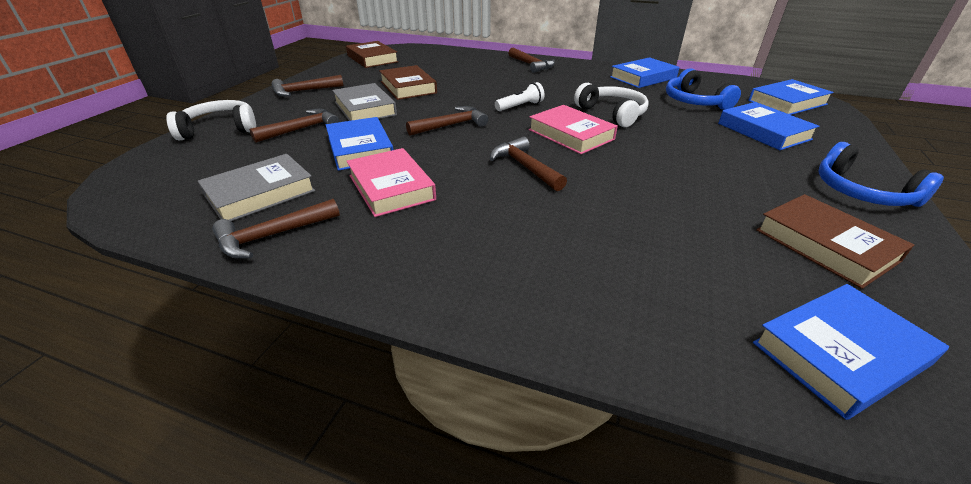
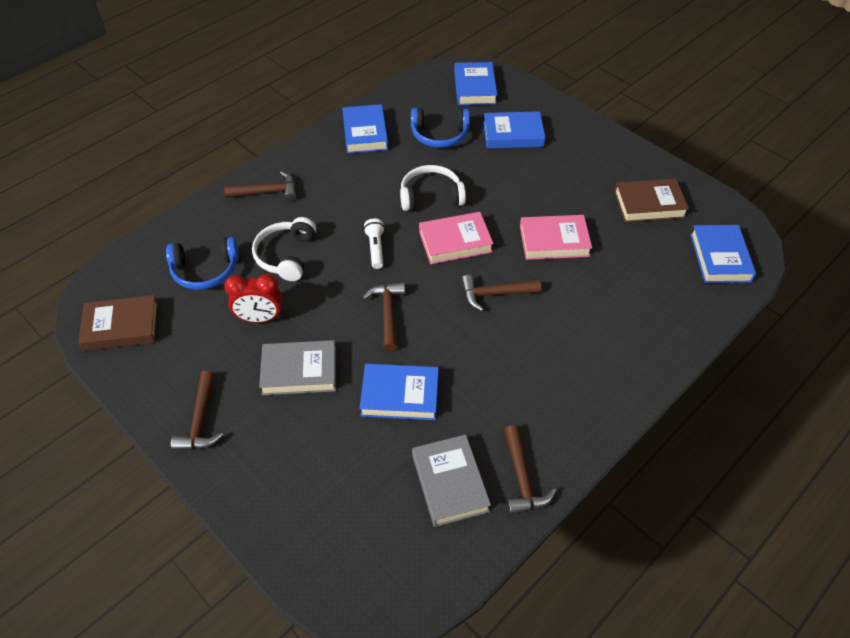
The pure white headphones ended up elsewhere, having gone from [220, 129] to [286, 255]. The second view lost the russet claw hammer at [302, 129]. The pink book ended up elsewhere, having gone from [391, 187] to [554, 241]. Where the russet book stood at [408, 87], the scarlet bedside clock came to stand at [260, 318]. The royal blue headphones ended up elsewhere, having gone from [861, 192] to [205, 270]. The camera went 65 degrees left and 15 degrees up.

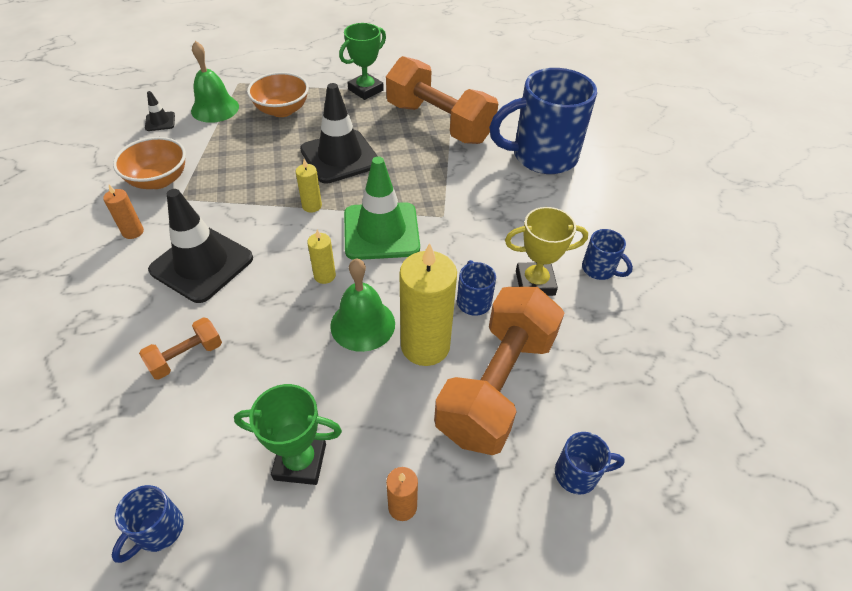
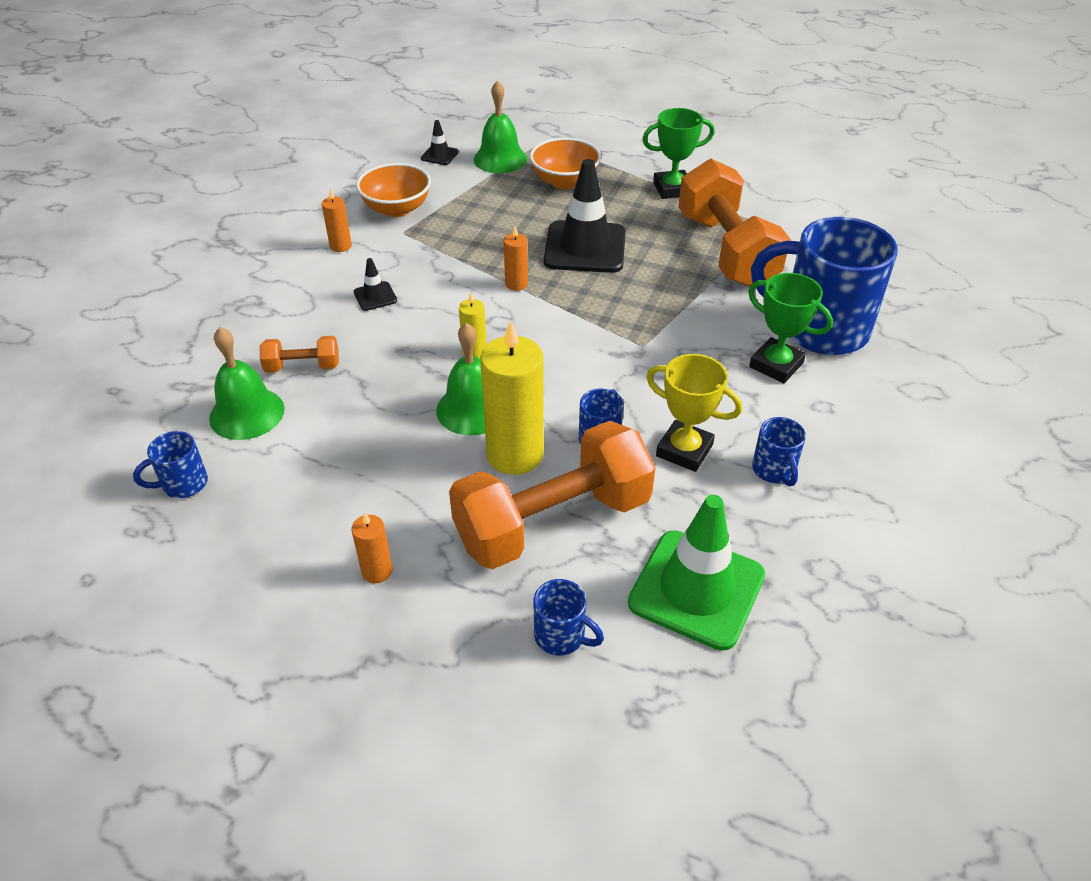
The size of the jet-black traffic cone at [202, 264] changed by a factor of 0.44. The green prize cup ended up elsewhere, having gone from [300, 461] to [776, 365]. What was the golden candle at [312, 206] turned into the orange-coloured candle at [516, 284]. The green traffic cone ended up elsewhere, having gone from [381, 231] to [696, 589]. The second view gained the green bell at [247, 413]. The camera went 35 degrees right and 5 degrees down.

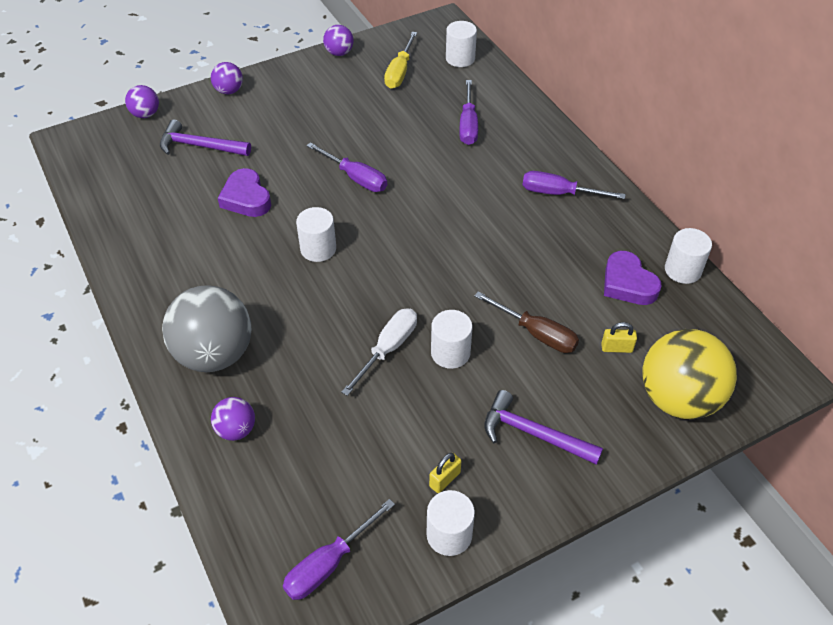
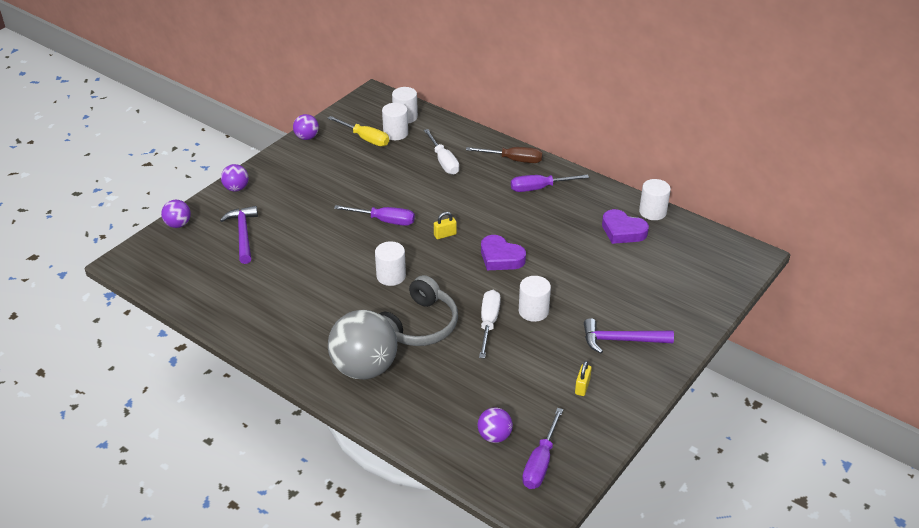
The violet claw hammer at [200, 146] ended up facing another way, 90 degrees clockwise from before. The violet sphere ended up elsewhere, having gone from [236, 430] to [494, 436]. The violet love heart ended up elsewhere, having gone from [246, 198] to [500, 257]. The golden screwdriver at [400, 72] ended up facing another way, 45 degrees counterclockwise from before. The pure white solid cylinder ended up elsewhere, having gone from [449, 535] to [395, 133]. What was the violet screwdriver at [468, 125] turned into the pure white screwdriver at [443, 161]. The russet screwdriver ended up elsewhere, having gone from [536, 333] to [513, 160]. The golden lock ended up elsewhere, having gone from [616, 348] to [445, 235]. The second view lost the golden sphere at [678, 398]. The second view gained the grey headphones at [418, 325]. The camera went 25 degrees left and 10 degrees down.

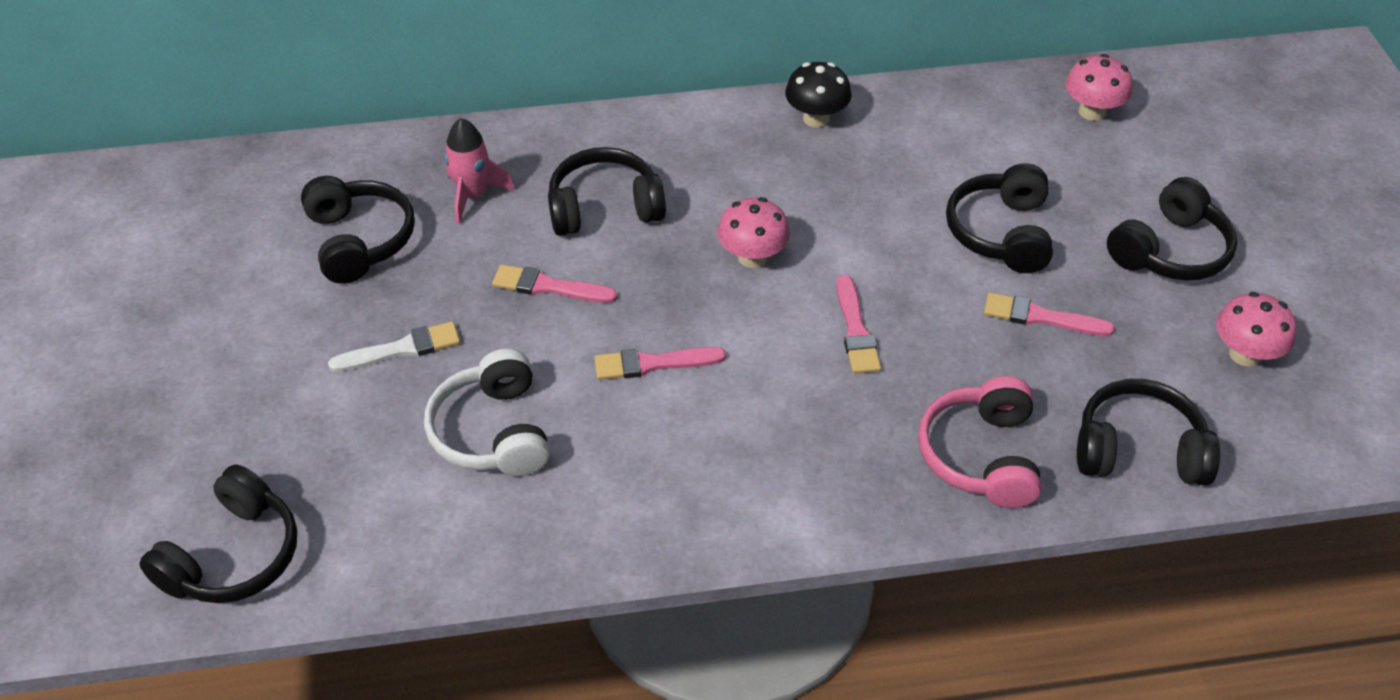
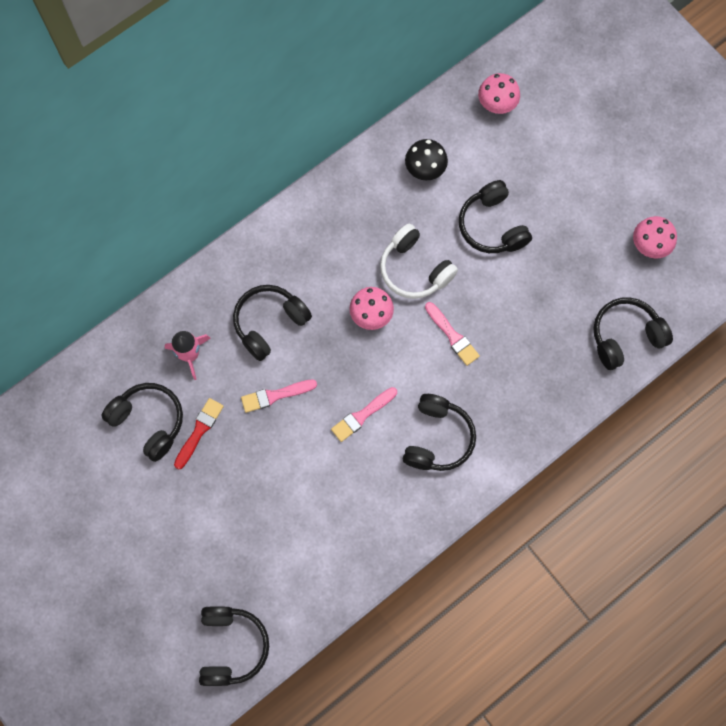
The second view lost the pure white brush at [402, 349]. The pure white headphones ended up elsewhere, having gone from [493, 432] to [414, 269]. The jet-black fungus ended up elsewhere, having gone from [816, 118] to [425, 169]. The second view lost the pink headphones at [980, 456]. The second view lost the pink brush at [1040, 317]. The jet-black headphones ended up elsewhere, having gone from [1170, 250] to [438, 438]. The second view gained the scarlet brush at [199, 431]. The camera went 30 degrees left and 25 degrees up.

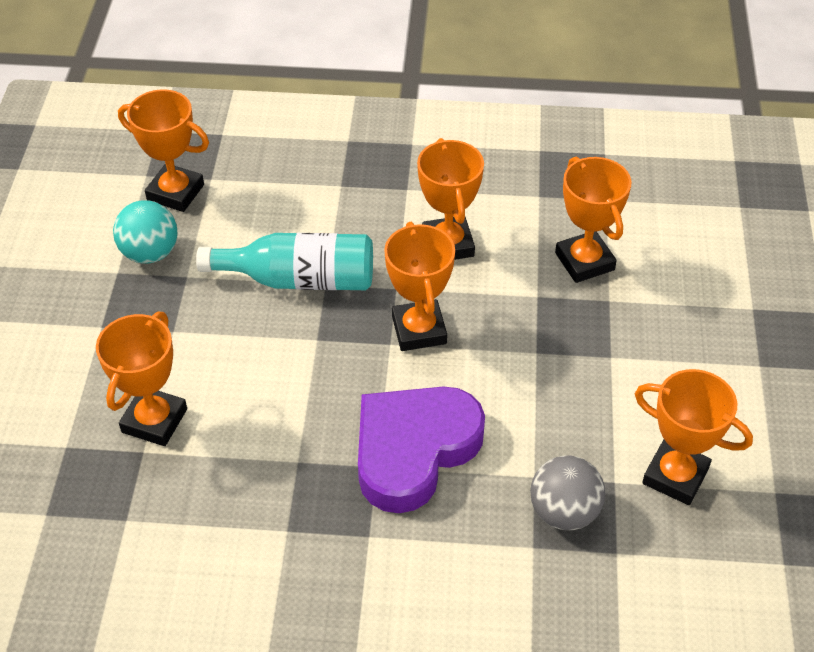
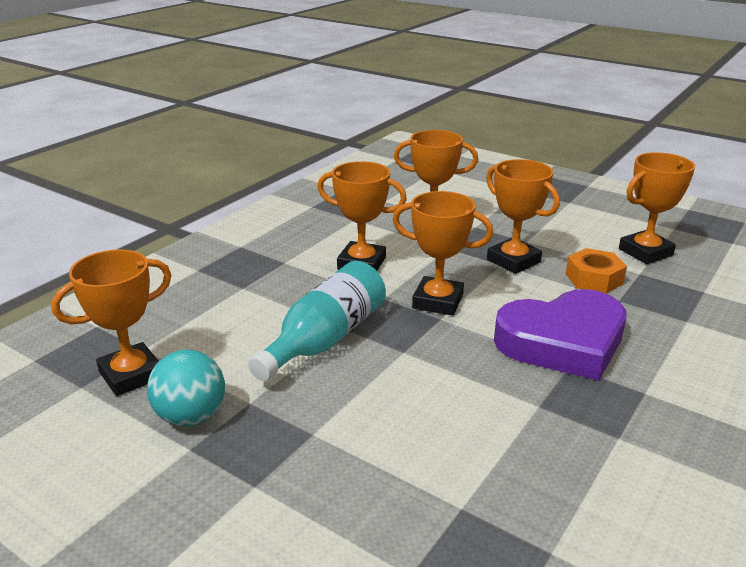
The orange-coloured prize cup ended up elsewhere, having gone from [154, 420] to [513, 261]. The violet love heart at [414, 450] ended up facing another way, 90 degrees counterclockwise from before. The second view lost the grey sphere at [564, 512]. The second view gained the orange-coloured hexagon nut at [594, 279]. The camera went 60 degrees left and 20 degrees down.

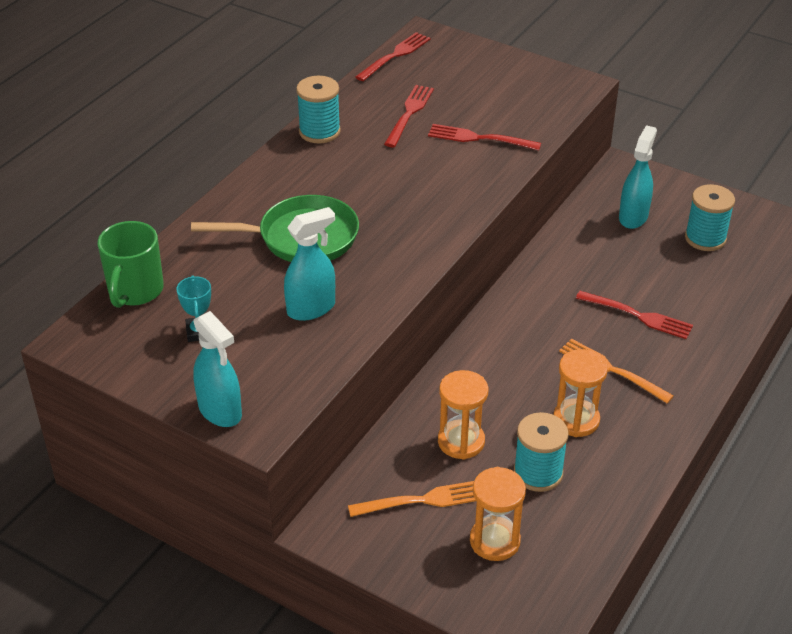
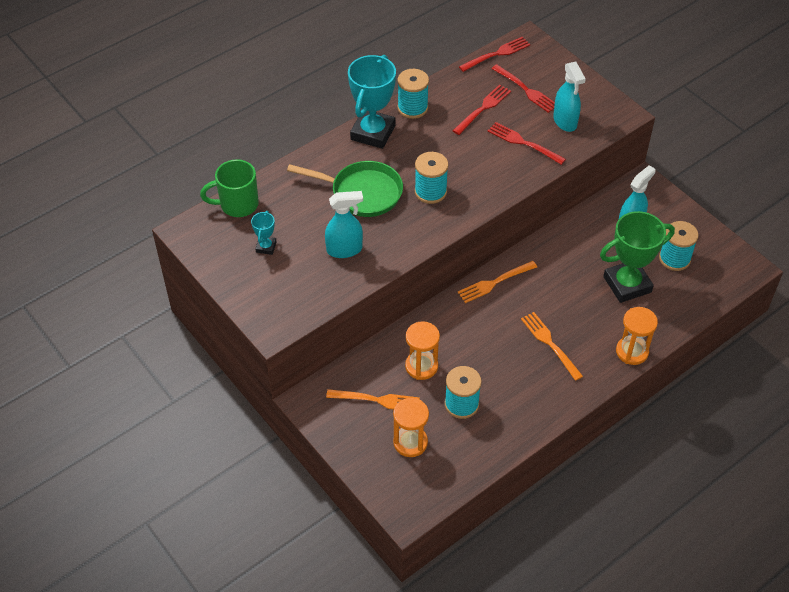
The green tea mug at [135, 291] ended up facing another way, 45 degrees clockwise from before. The teal sprayer ended up elsewhere, having gone from [220, 411] to [565, 121]. The orange-coloured hourglass ended up elsewhere, having gone from [576, 420] to [632, 351]. The scarlet dinner fork ended up elsewhere, having gone from [638, 316] to [526, 90]. The second view gained the teal prize cup at [373, 133]. The second view gained the teal spool at [430, 192]. The second view gained the orange-coloured dinner fork at [495, 282]. The second view gained the green prize cup at [627, 284]. The camera went 20 degrees right and 10 degrees up.

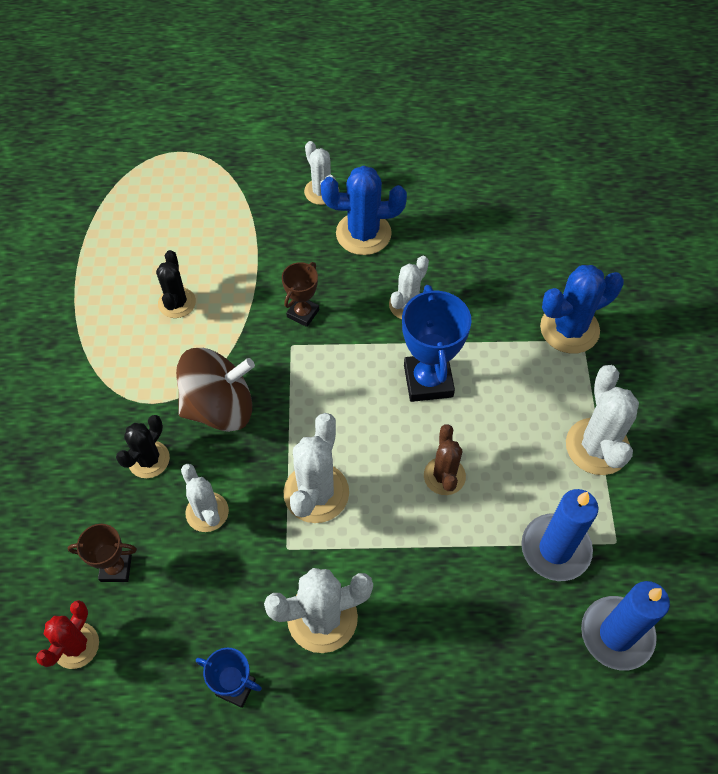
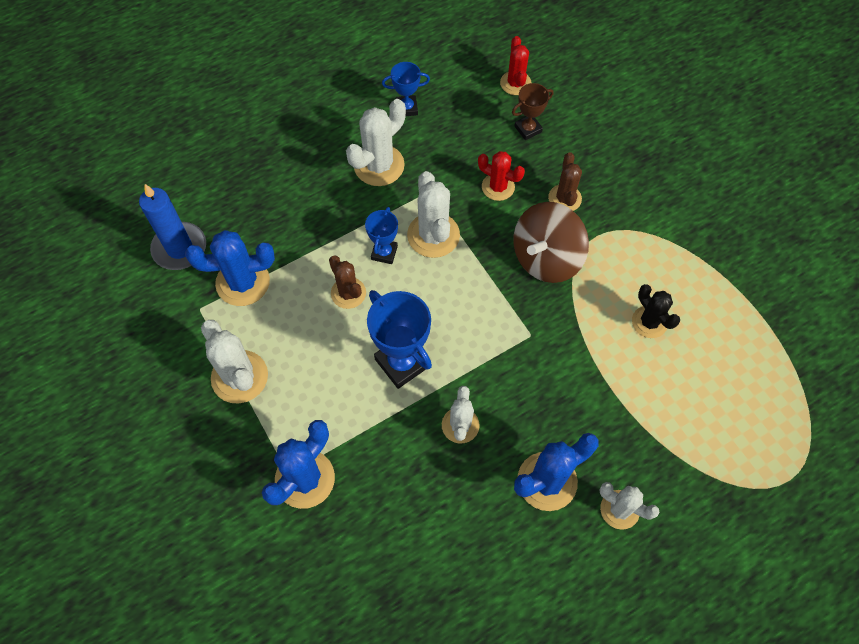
What was the jet-black prickly plant at [149, 459] turned into the russet prickly plant at [564, 198]. What was the pure white prickly plant at [207, 512] turned into the scarlet prickly plant at [498, 187]. The second view lost the russet prize cup at [303, 313]. Where the royal blue candle stood at [555, 549], the royal blue prickly plant came to stand at [243, 282]. The second view gained the royal blue prize cup at [384, 253]. The camera went 150 degrees right and 5 degrees up.

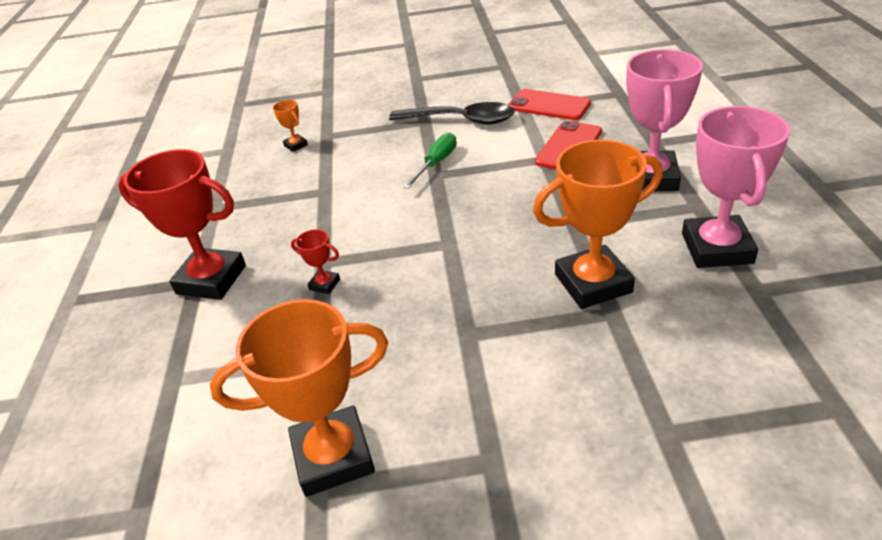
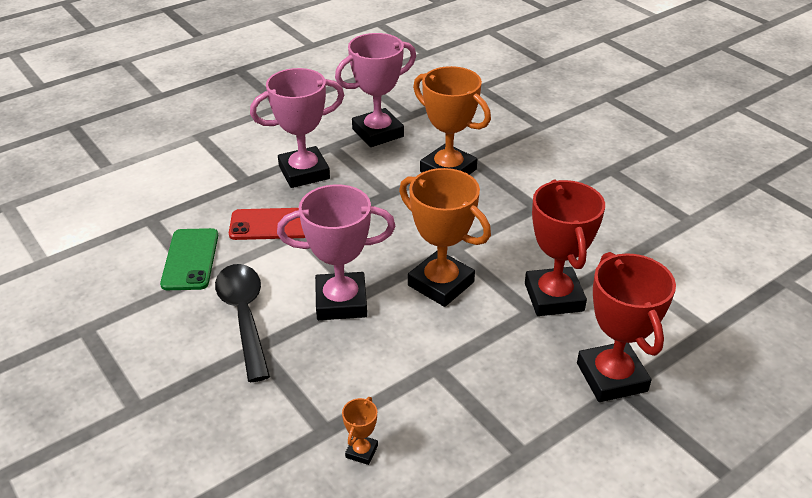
The orange-coloured prize cup ended up elsewhere, having gone from [333, 456] to [441, 284]. The size of the scarlet prize cup at [324, 284] changed by a factor of 2.31. Where the green screwdriver stood at [436, 163], the pink prize cup came to stand at [341, 302]. What was the scarlet smartphone at [549, 105] turned into the green smartphone at [190, 259]. The camera went 125 degrees left and 0 degrees up.

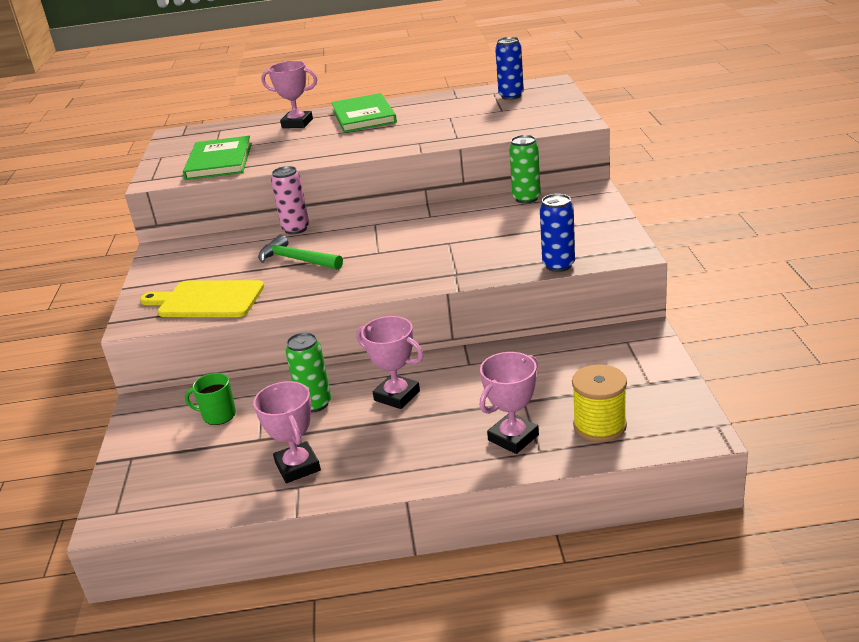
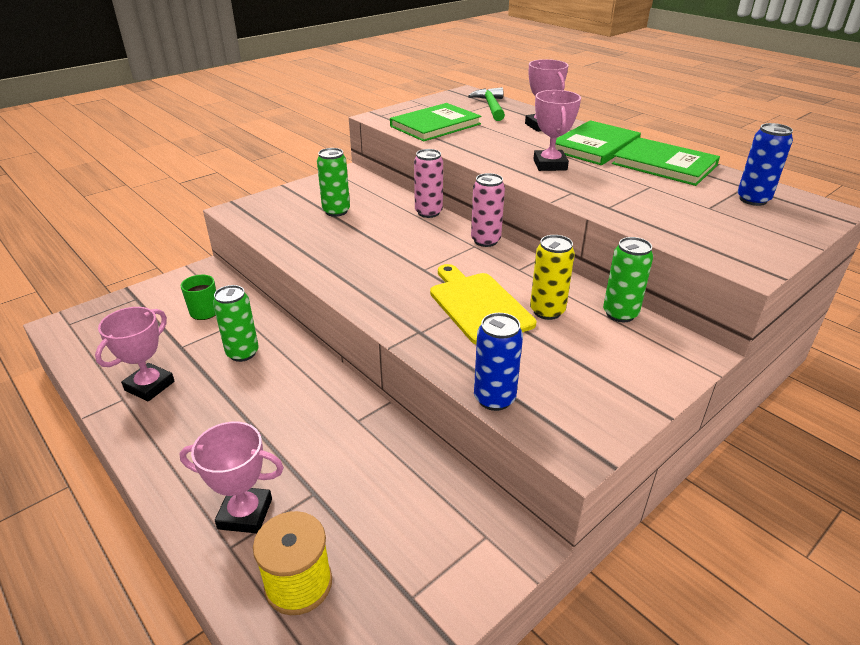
The golden bread board ended up elsewhere, having gone from [207, 300] to [478, 305]. The green claw hammer ended up elsewhere, having gone from [296, 260] to [491, 106]. The pink prize cup ended up elsewhere, having gone from [397, 396] to [550, 165]. The second view gained the green can at [336, 211]. The second view gained the pink can at [485, 241]. The second view gained the golden can at [547, 311]. The second view gained the green book at [664, 165]. The camera went 50 degrees right and 5 degrees up.

